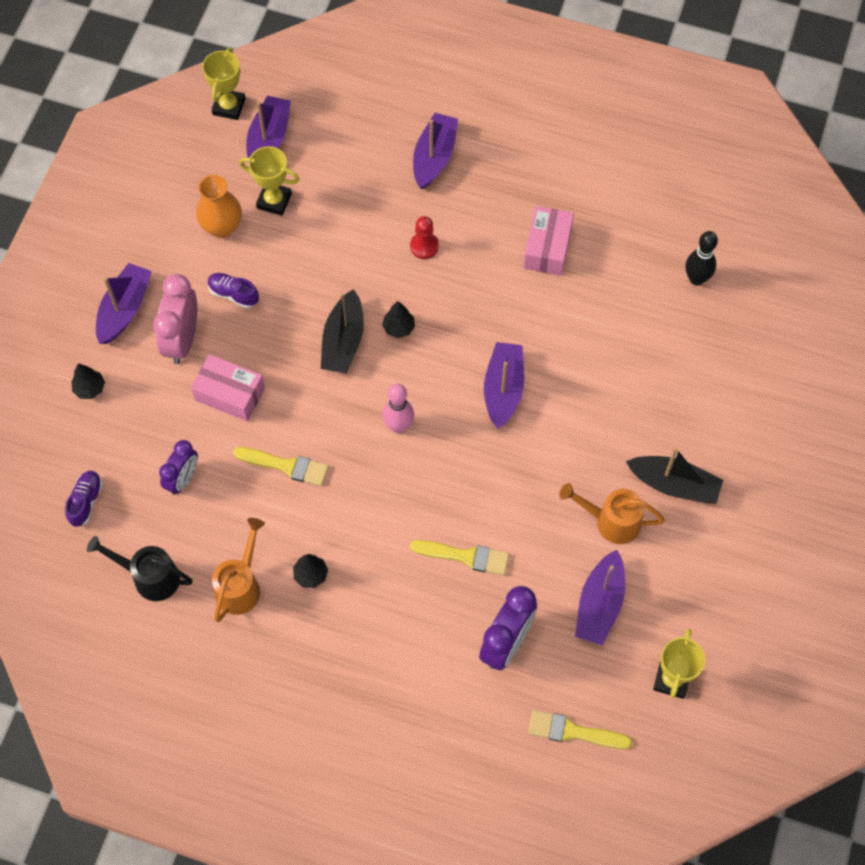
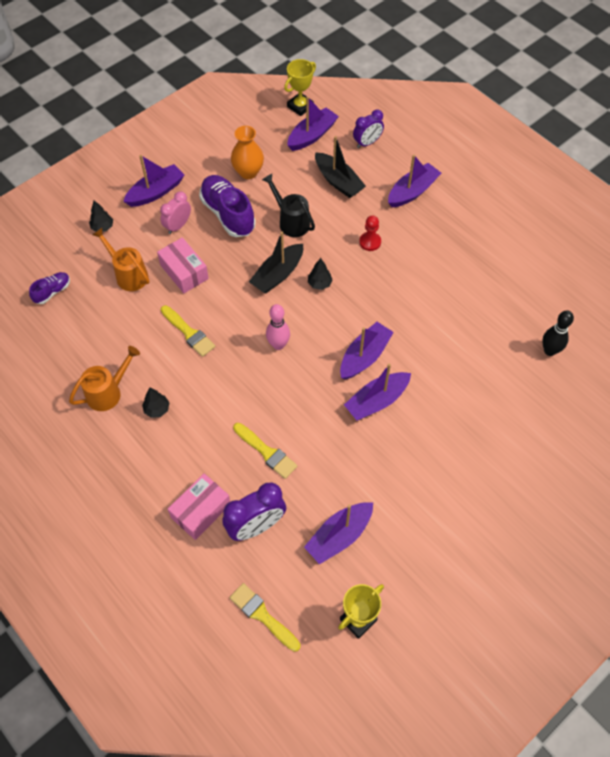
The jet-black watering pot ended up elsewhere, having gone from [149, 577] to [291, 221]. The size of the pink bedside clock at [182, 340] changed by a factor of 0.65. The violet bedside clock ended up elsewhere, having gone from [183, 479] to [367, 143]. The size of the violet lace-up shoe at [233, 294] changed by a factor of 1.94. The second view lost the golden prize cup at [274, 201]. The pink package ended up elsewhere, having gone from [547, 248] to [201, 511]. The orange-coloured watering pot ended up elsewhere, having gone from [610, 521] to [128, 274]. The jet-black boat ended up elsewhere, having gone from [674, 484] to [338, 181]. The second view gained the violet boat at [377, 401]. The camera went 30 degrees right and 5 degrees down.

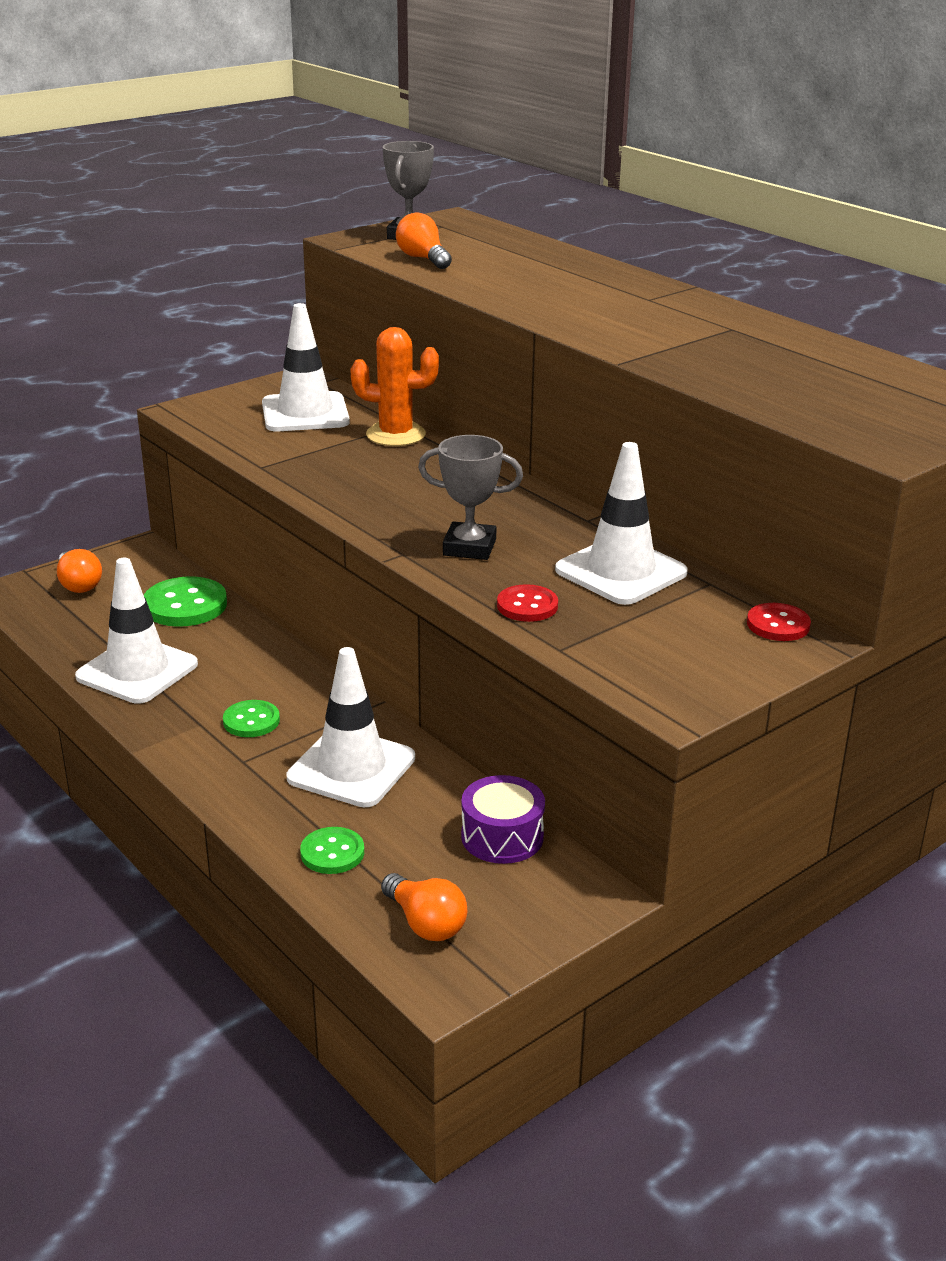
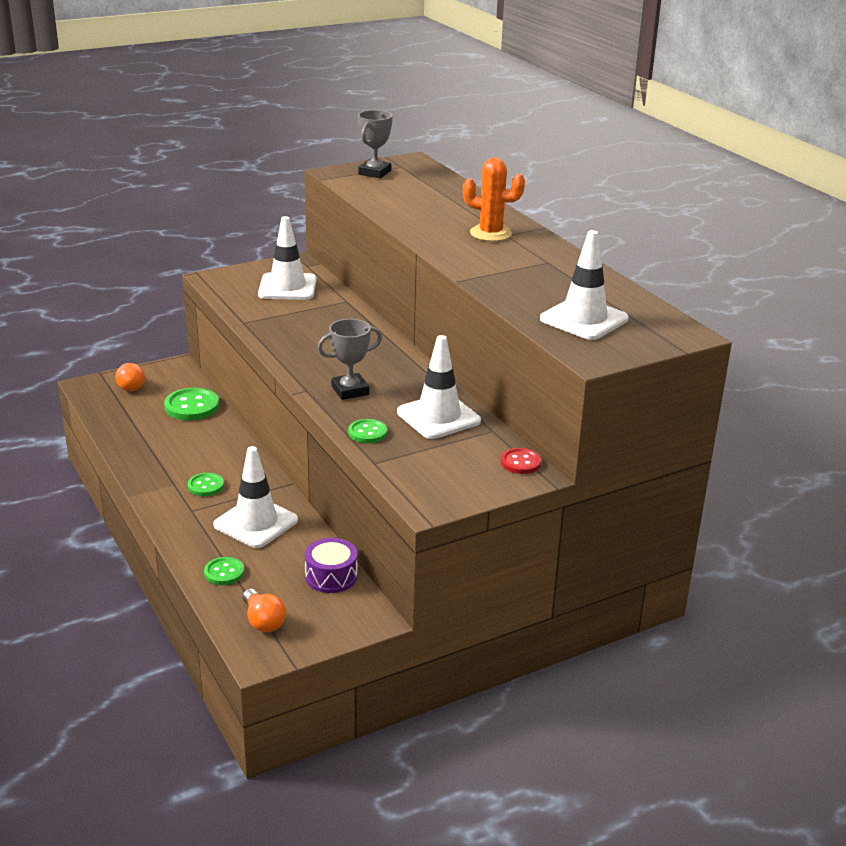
The pure white traffic cone ended up elsewhere, having gone from [137, 671] to [584, 319]. The orange-coloured prickly plant ended up elsewhere, having gone from [395, 435] to [490, 233]. The second view lost the orange-coloured lightbulb at [423, 259]. The grey prize cup at [469, 547] ended up facing another way, 45 degrees counterclockwise from before. What was the scarlet shirt button at [527, 606] turned into the green shirt button at [367, 433]. The camera went 10 degrees right and 0 degrees up.

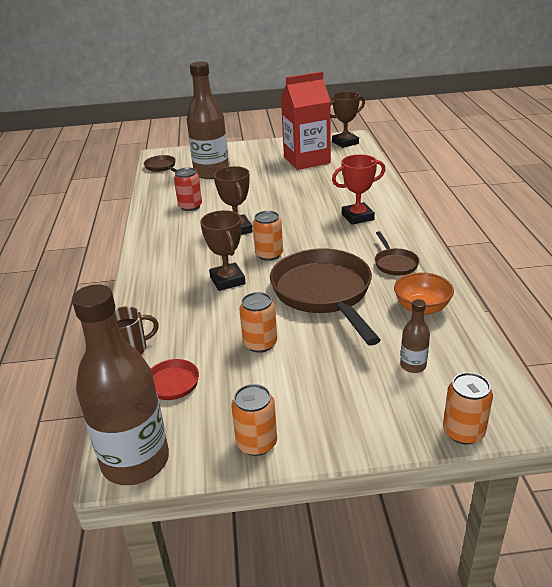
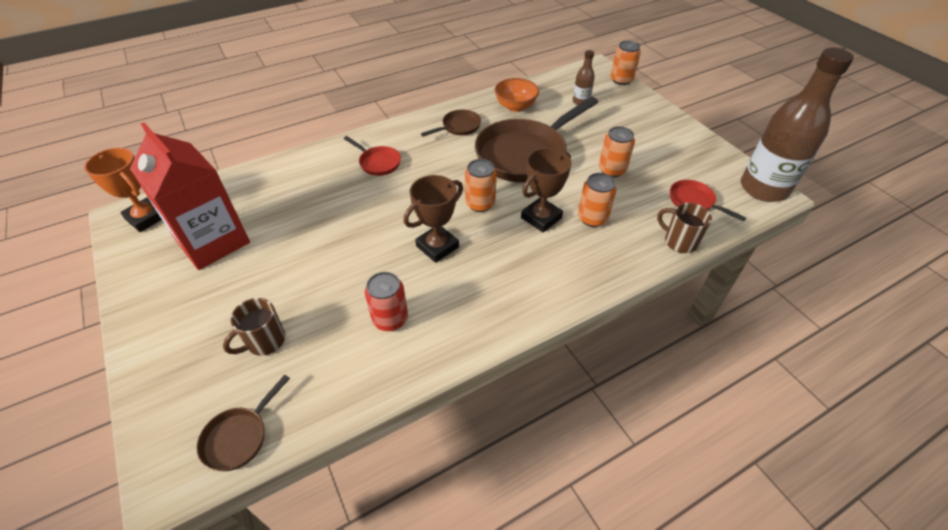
Where the russet bottle stood at [211, 173], the russet tea mug came to stand at [265, 341]. The orange-coloured can ended up elsewhere, having gone from [257, 443] to [592, 218]. What was the russet prize cup at [345, 143] turned into the orange-coloured prize cup at [146, 218]. Where the scarlet prize cup stood at [357, 217], the scarlet pan came to stand at [378, 163]. The camera went 115 degrees left and 15 degrees up.

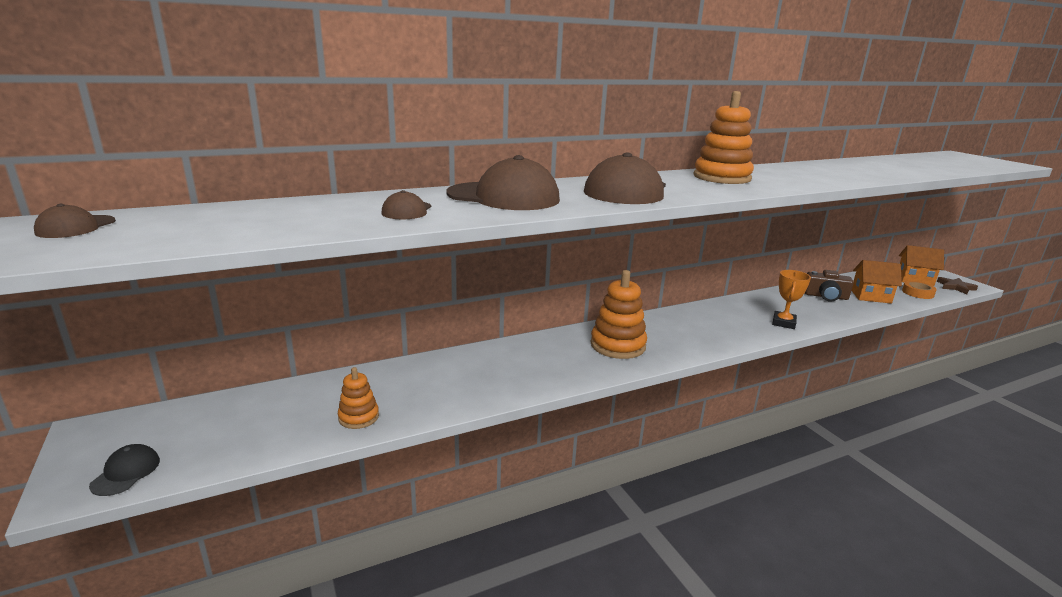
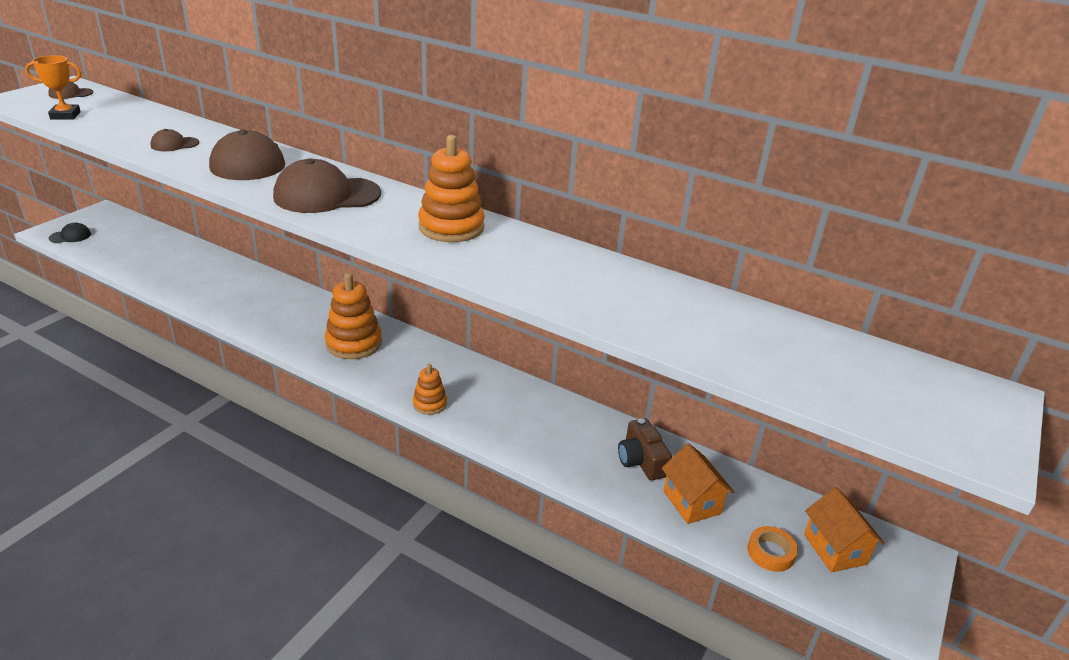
The orange-coloured ring stacker ended up elsewhere, having gone from [358, 417] to [429, 404]. The orange-coloured prize cup ended up elsewhere, having gone from [783, 323] to [65, 115]. The second view lost the russet star shape at [955, 287]. The camera went 55 degrees right and 10 degrees up.

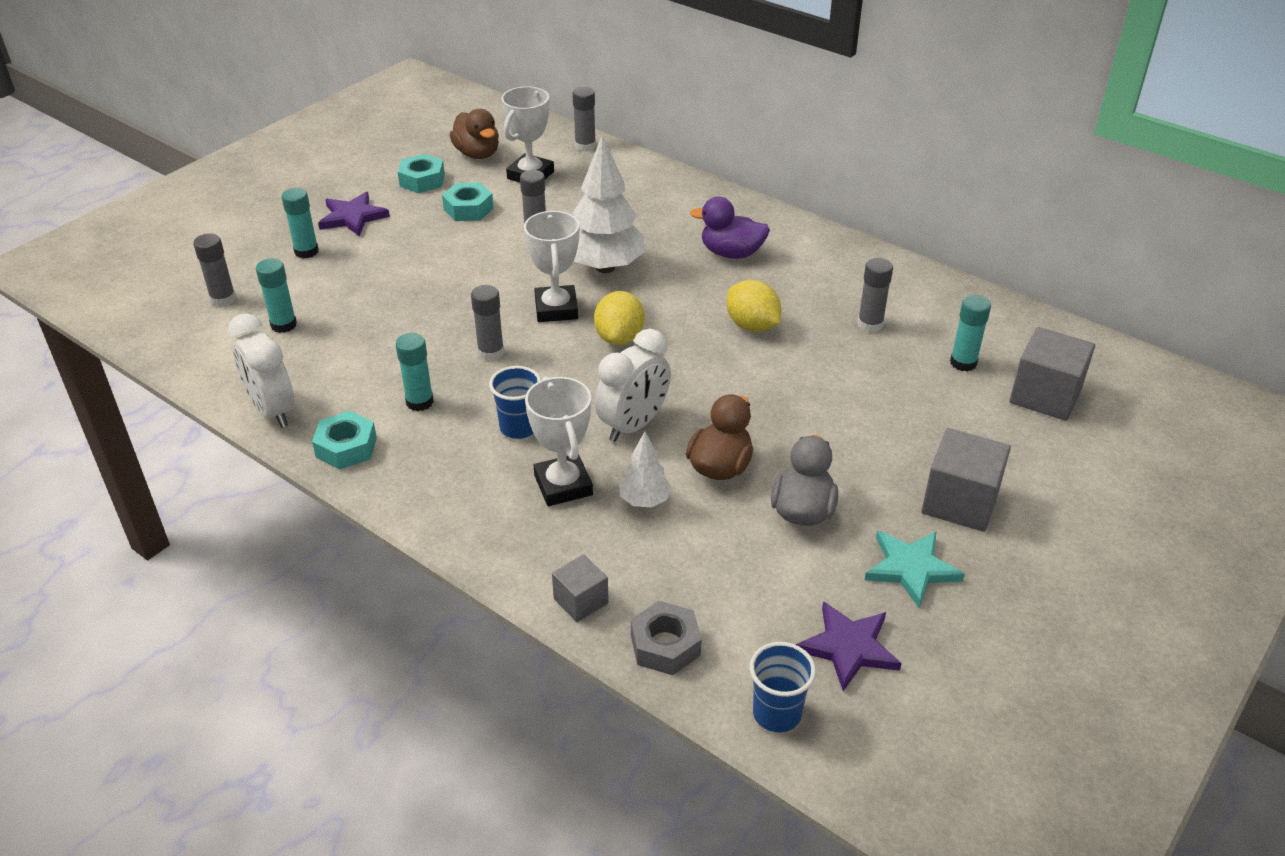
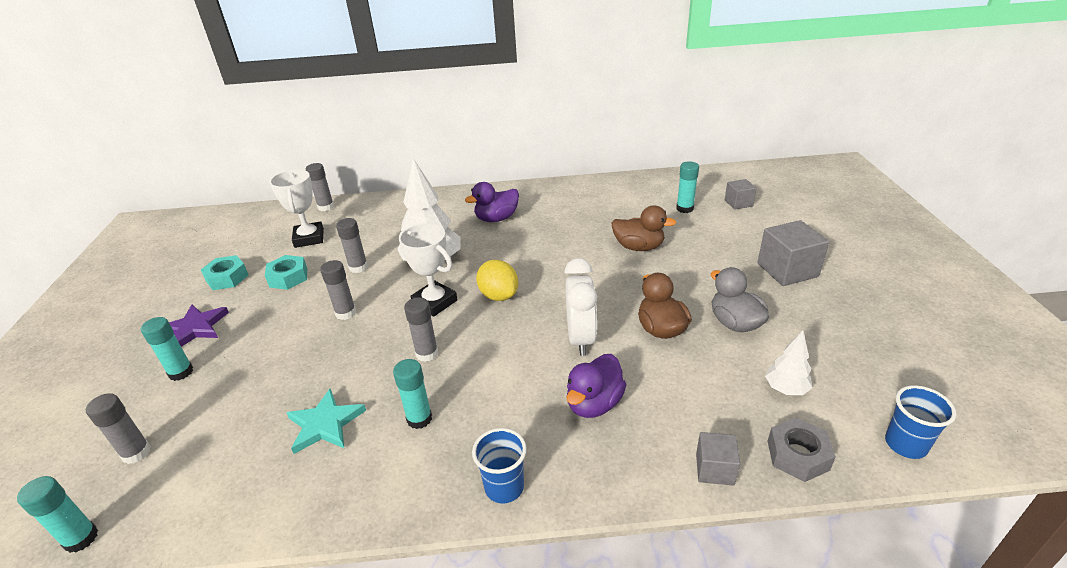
The second view lost the pure white bedside clock at [273, 410]. The teal glue stick ended up elsewhere, having gone from [283, 325] to [81, 538]. The second view lost the teal hexagon nut at [346, 447]. The russet duck ended up elsewhere, having gone from [477, 154] to [638, 247]. The royal blue tumbler ended up elsewhere, having gone from [519, 427] to [504, 487]. Where the pure white prize cup stood at [563, 485], the violet duck came to stand at [594, 403]. The pure white tree ended up elsewhere, having gone from [644, 501] to [785, 389]. The second view lost the golden citrus fruit at [752, 326]. The second view lost the violet star shape at [848, 647]. The grey glue stick ended up elsewhere, having gone from [870, 324] to [346, 313]. The teal star shape ended up elsewhere, having gone from [911, 568] to [325, 424]. The size of the grey cube at [1045, 396] changed by a factor of 0.58. The camera went 40 degrees left and 5 degrees down.

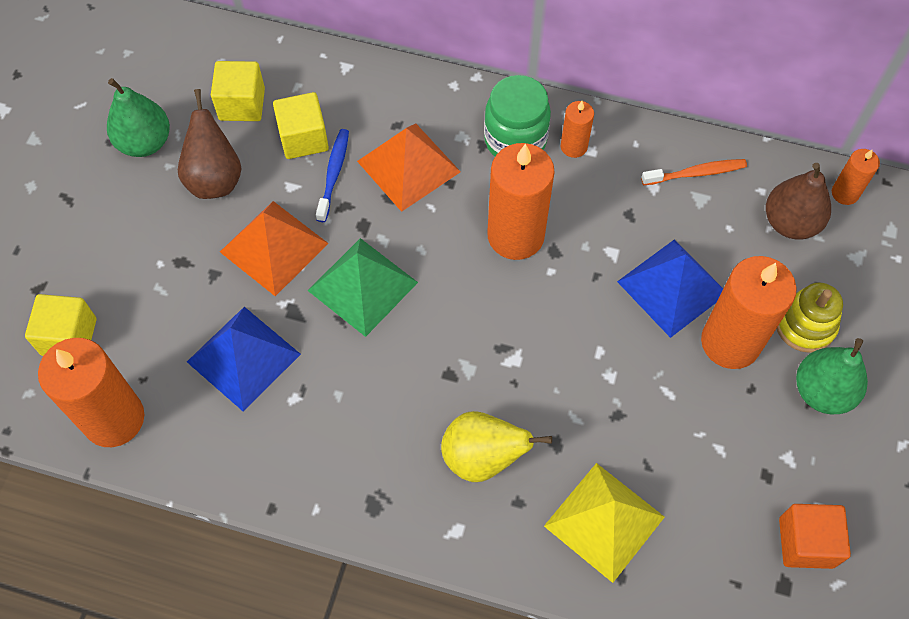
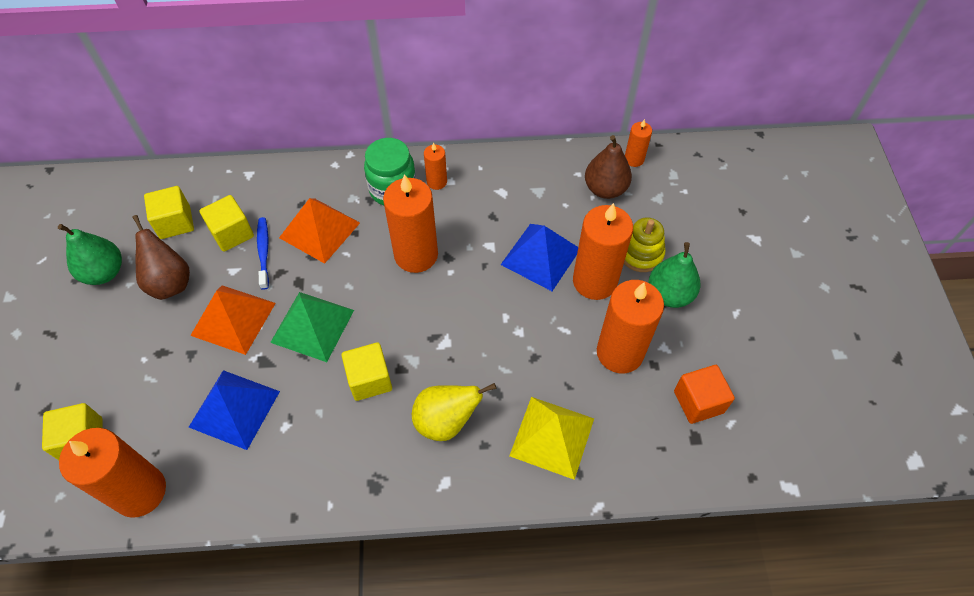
The second view lost the orange-coloured tooth brush at [695, 173]. The second view gained the golden cube at [369, 379]. The second view gained the orange-coloured candle at [620, 352]. The camera went 20 degrees left and 5 degrees down.

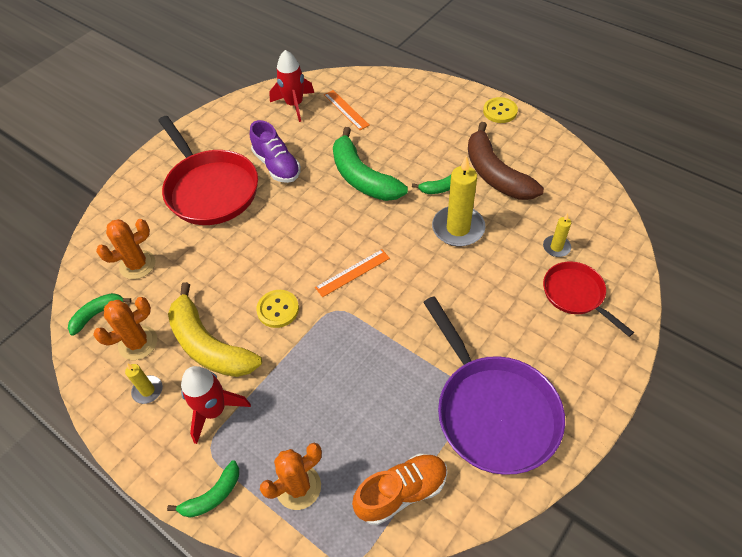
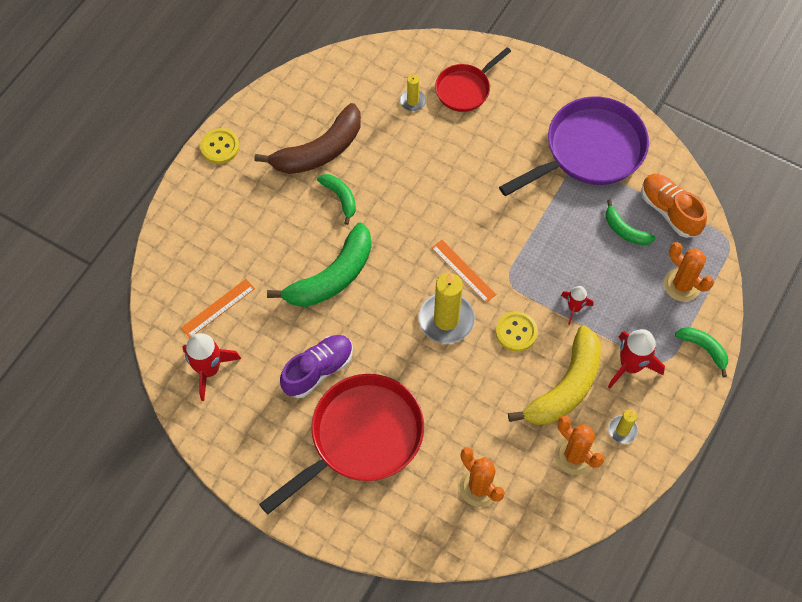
The green banana ended up elsewhere, having gone from [97, 314] to [625, 230]. The golden candle ended up elsewhere, having gone from [458, 228] to [446, 320]. The second view gained the scarlet toy rocket at [574, 308]. The camera went 100 degrees left and 10 degrees up.

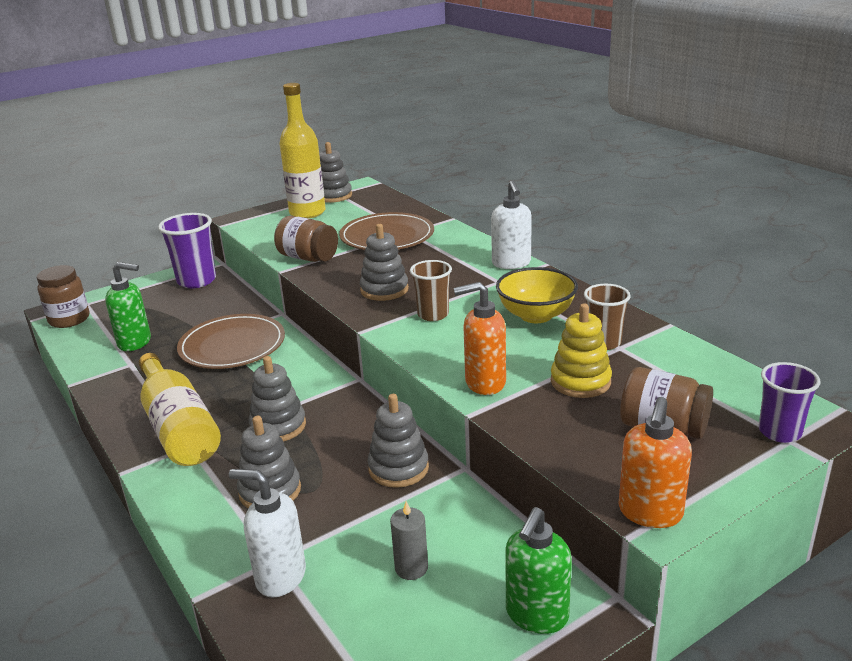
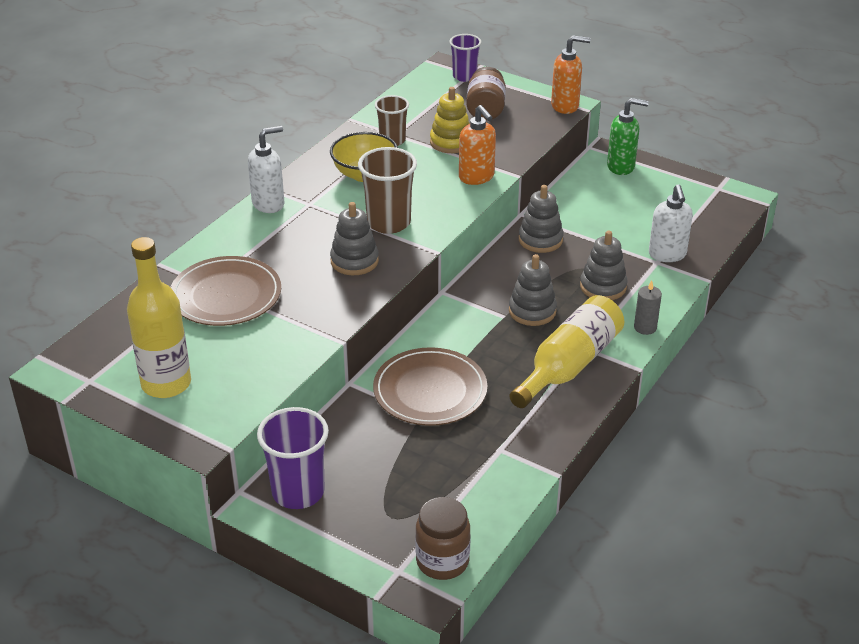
The second view lost the green pump bottle at [135, 342]. The second view lost the russet preserve jar at [308, 258]. The second view lost the grey ring stacker at [333, 196]. The grey candle ended up elsewhere, having gone from [411, 568] to [645, 327]. The size of the russet tumbler at [433, 314] changed by a factor of 1.55. The camera went 115 degrees left and 10 degrees up.

